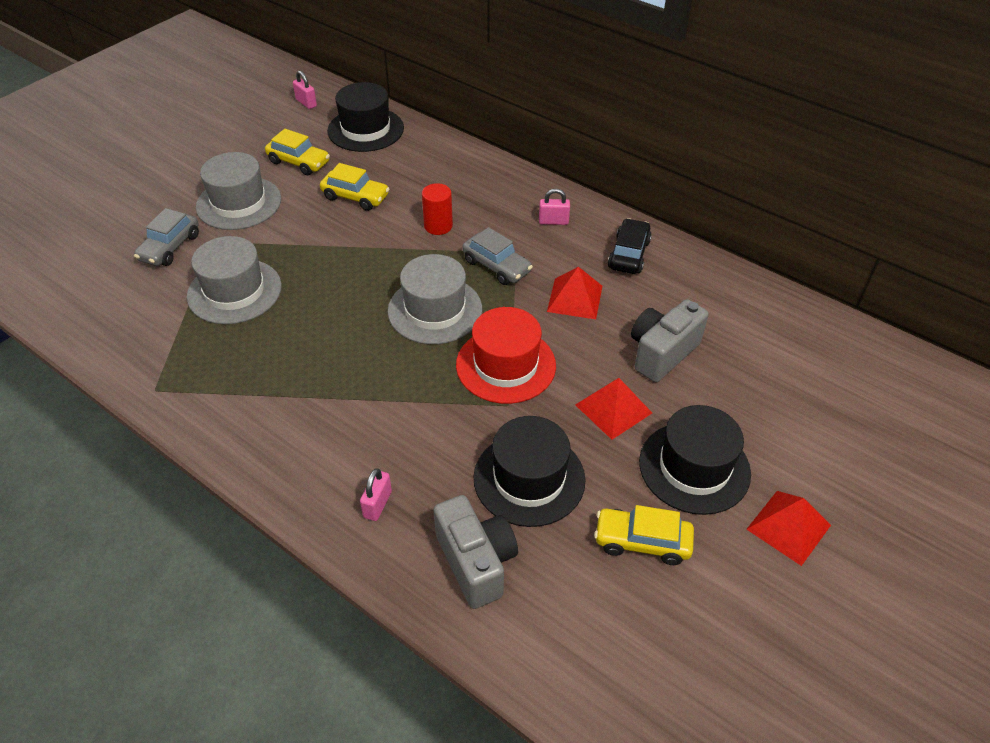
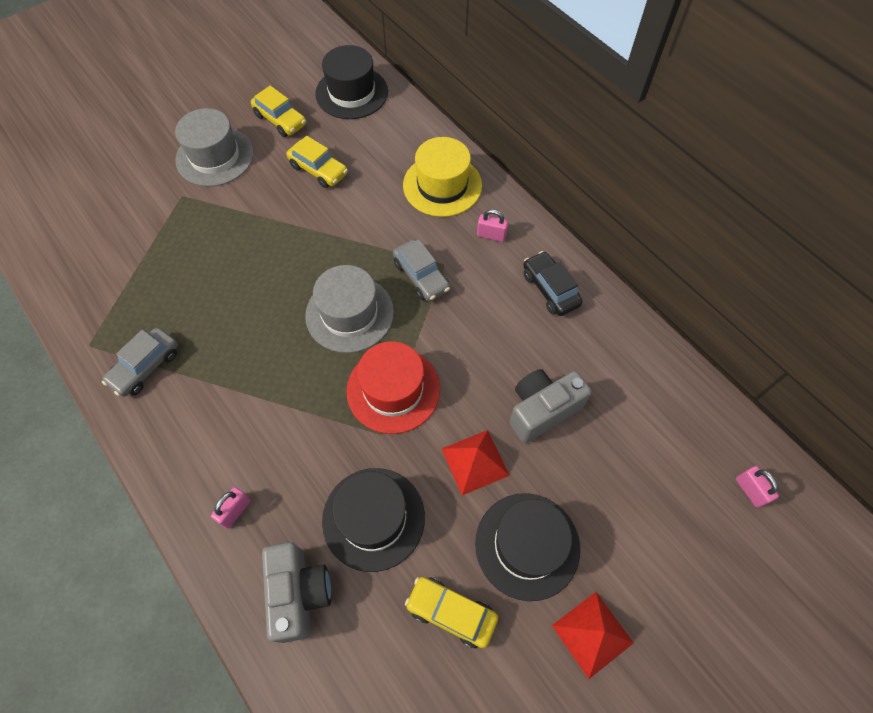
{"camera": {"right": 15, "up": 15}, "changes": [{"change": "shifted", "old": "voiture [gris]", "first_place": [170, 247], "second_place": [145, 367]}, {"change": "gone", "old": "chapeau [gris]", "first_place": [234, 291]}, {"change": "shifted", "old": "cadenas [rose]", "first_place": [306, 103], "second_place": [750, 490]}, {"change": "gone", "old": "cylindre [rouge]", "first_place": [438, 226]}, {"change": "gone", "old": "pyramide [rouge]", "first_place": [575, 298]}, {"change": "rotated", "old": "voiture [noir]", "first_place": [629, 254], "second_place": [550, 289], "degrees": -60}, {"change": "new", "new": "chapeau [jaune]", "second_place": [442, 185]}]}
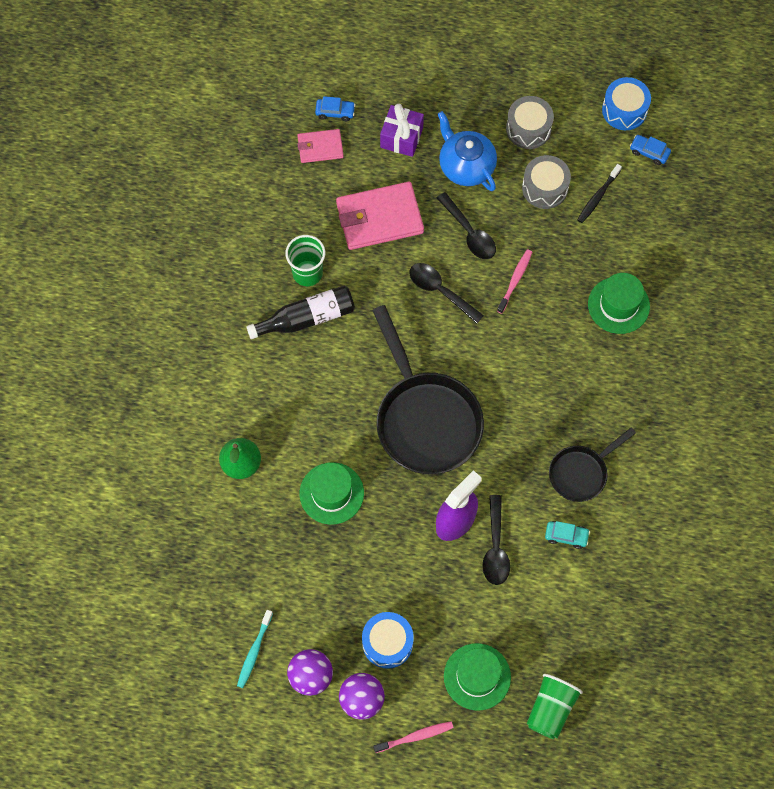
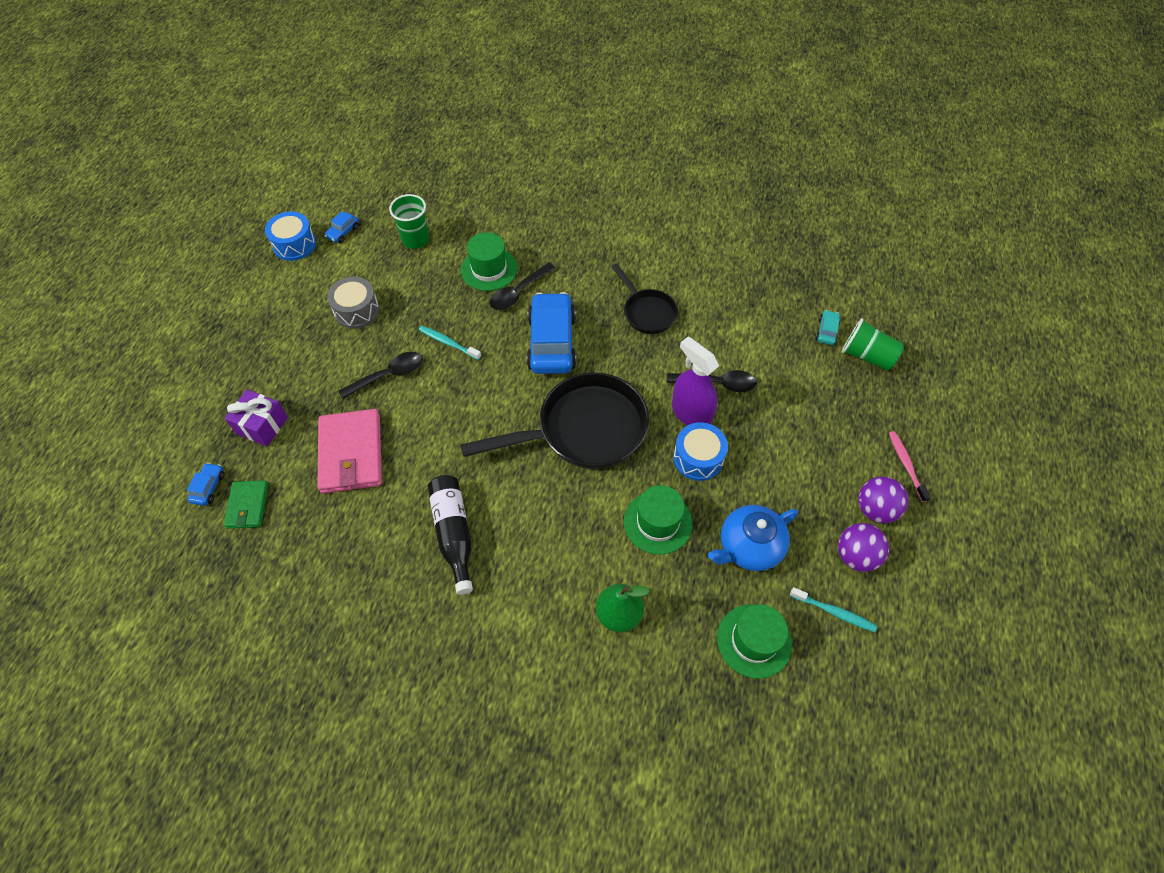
{"camera": {"right": -85, "up": -10}, "changes": [{"change": "shifted", "old": "gobelet [vert]", "first_place": [307, 273], "second_place": [416, 240]}, {"change": "repainted", "old": "portefeuille [rose]", "new": "portefeuille [vert]", "first_place": [320, 147], "second_place": [247, 506]}, {"change": "shifted", "old": "tambour [bleu]", "first_place": [387, 643], "second_place": [698, 458]}, {"change": "shifted", "old": "cuillère [noir]", "first_place": [440, 291], "second_place": [518, 292]}, {"change": "shifted", "old": "théière [bleu]", "first_place": [466, 166], "second_place": [749, 547]}, {"change": "shifted", "old": "chapeau [vert]", "first_place": [477, 676], "second_place": [754, 640]}, {"change": "repainted", "old": "brosse à dents [rose]", "new": "brosse à dents [turquoise]", "first_place": [515, 280], "second_place": [448, 343]}, {"change": "gone", "old": "tambour [gris]", "first_place": [528, 129]}, {"change": "shifted", "old": "voiture [turquoise]", "first_place": [566, 536], "second_place": [826, 331]}, {"change": "gone", "old": "brosse à dents [noir]", "first_place": [598, 197]}, {"change": "new", "new": "voiture [bleu]", "second_place": [552, 342]}]}
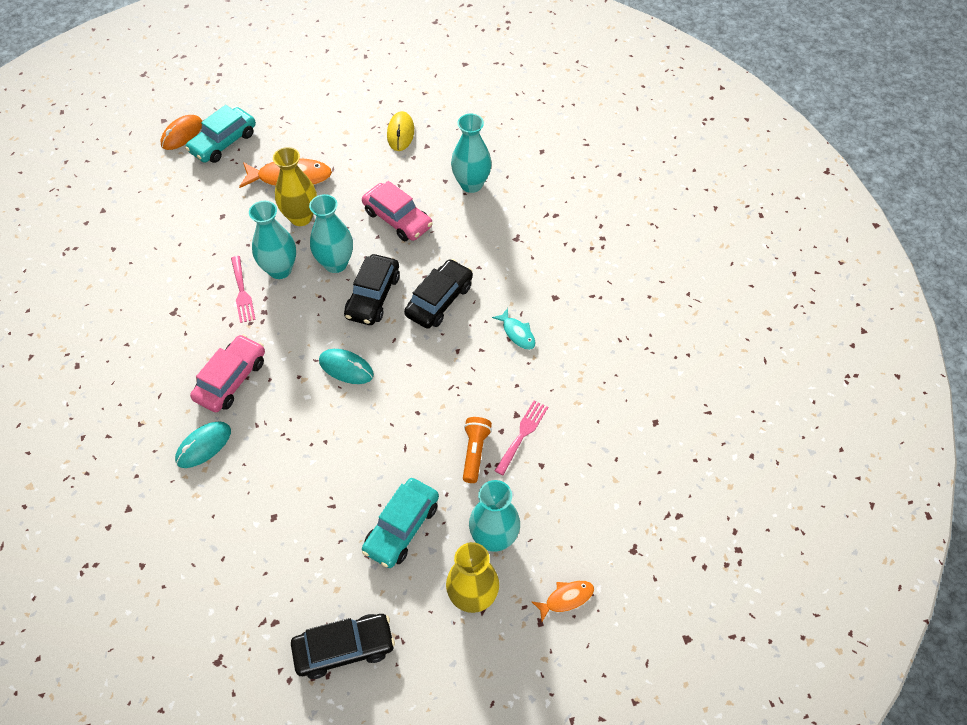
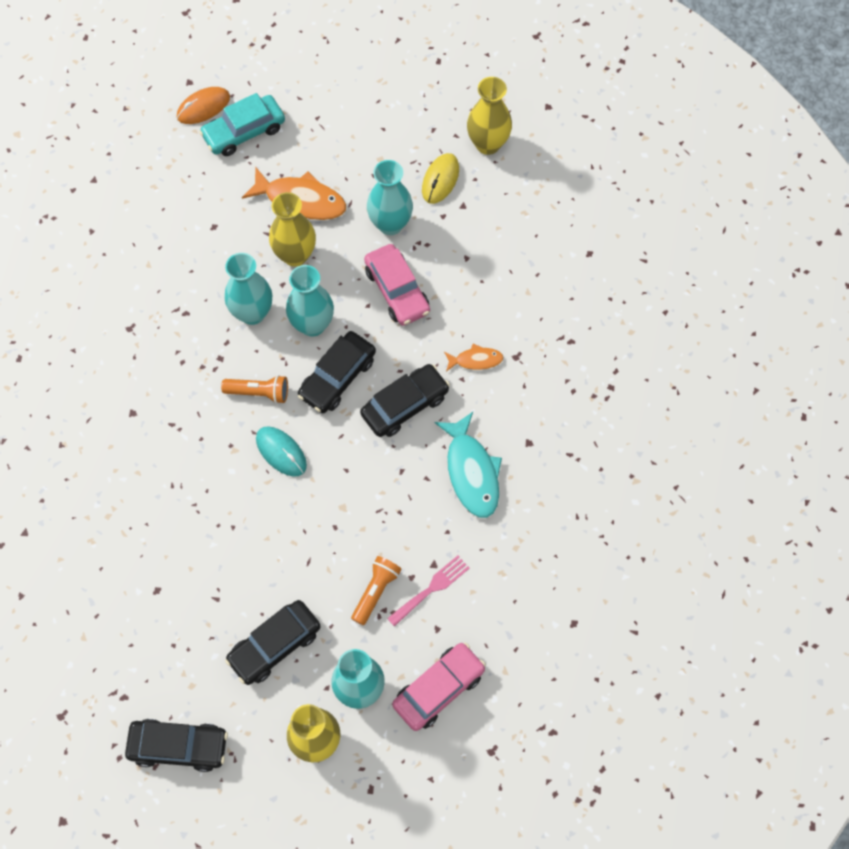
{"camera": {"right": 20, "up": 10}, "changes": [{"change": "gone", "old": "souris [turquoise]", "first_place": [203, 446]}, {"change": "shifted", "old": "voiture [rose]", "first_place": [231, 379], "second_place": [439, 689]}, {"change": "gone", "old": "fourchette [rose]", "first_place": [242, 292]}, {"change": "repainted", "old": "voiture [turquoise]", "new": "voiture [noir]", "first_place": [401, 527], "second_place": [274, 645]}, {"change": "shifted", "old": "vase [turquoise]", "first_place": [471, 184], "second_place": [390, 224]}, {"change": "scaled", "old": "poisson [turquoise]", "first_place": [517, 333], "second_place": [471, 472], "factor": 1.86}, {"change": "shifted", "old": "poisson [orange]", "first_place": [566, 598], "second_place": [476, 360]}, {"change": "new", "new": "lampe de poche [orange]", "second_place": [259, 392]}, {"change": "new", "new": "vase [jaune]", "second_place": [488, 144]}]}
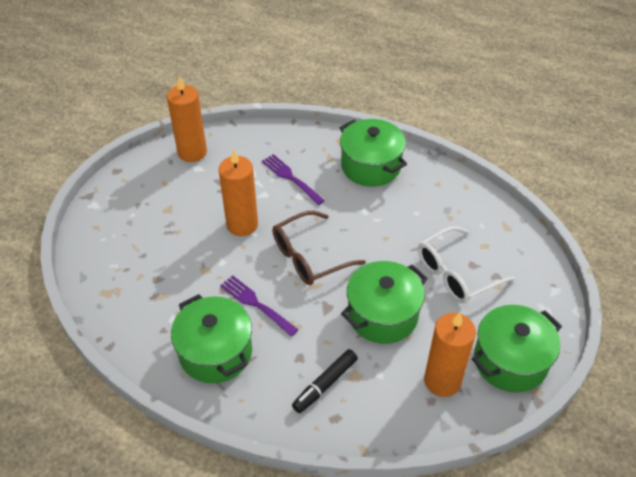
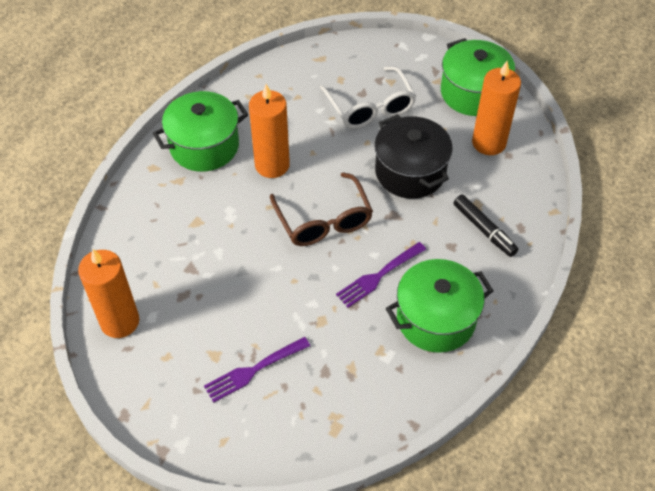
{"camera": {"right": -80, "up": 5}, "changes": [{"change": "shifted", "old": "bougie [orange]", "first_place": [242, 224], "second_place": [272, 165]}, {"change": "shifted", "old": "fourchette [violet]", "first_place": [291, 178], "second_place": [254, 370]}, {"change": "repainted", "old": "marmite [vert]", "new": "marmite [noir]", "first_place": [382, 315], "second_place": [410, 172]}]}
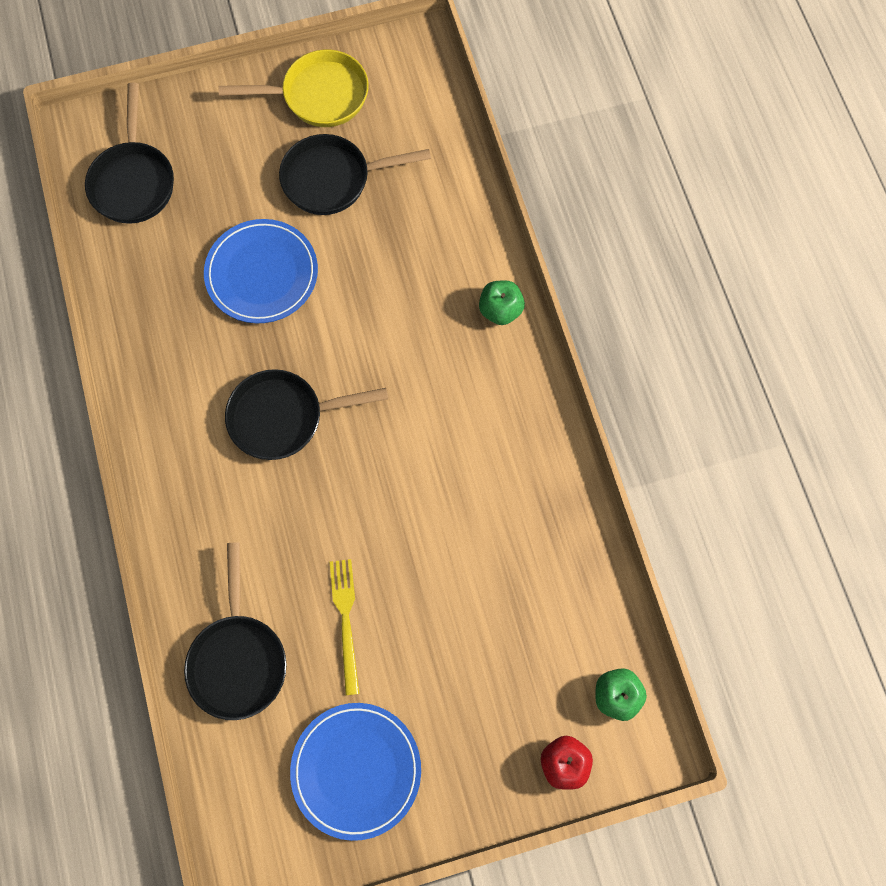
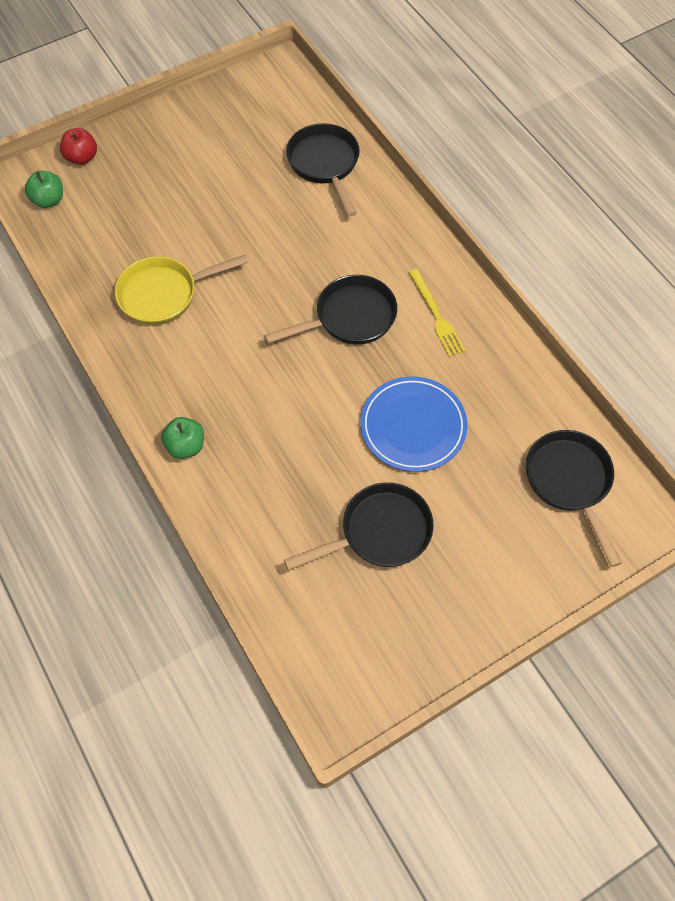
{"camera": {"right": 165, "up": -10}, "changes": [{"change": "shifted", "old": "poêle [jaune]", "first_place": [318, 95], "second_place": [164, 294]}, {"change": "gone", "old": "assiette [bleu]", "first_place": [356, 770]}, {"change": "shifted", "old": "fourchette [jaune]", "first_place": [345, 620], "second_place": [436, 316]}]}
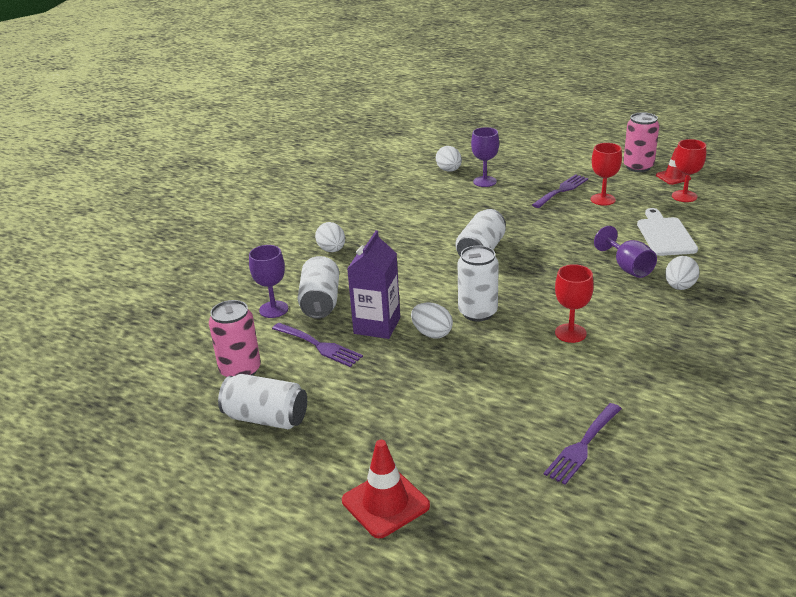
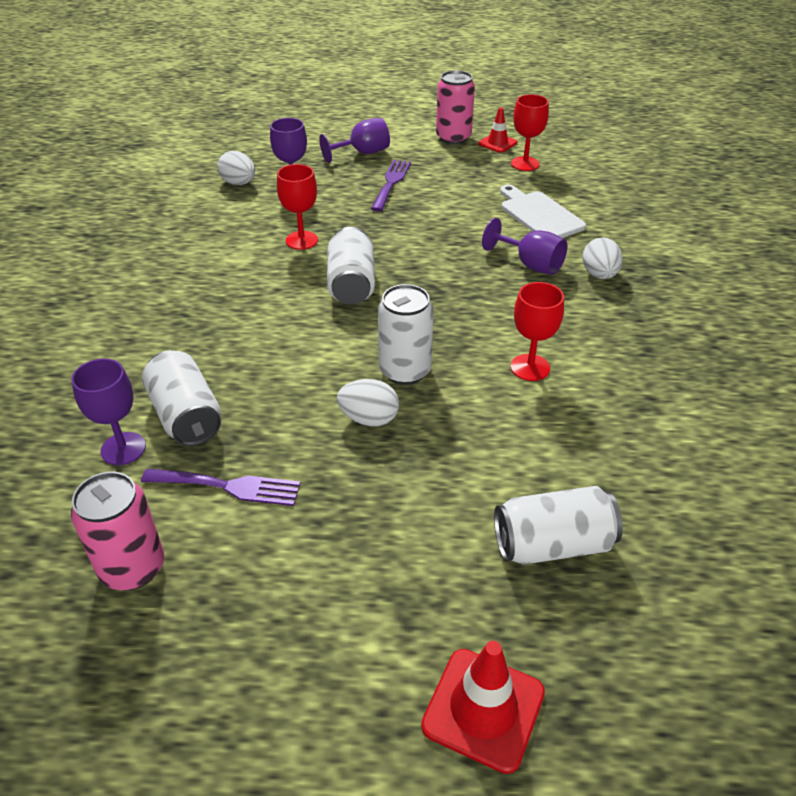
{"camera": {"right": -30, "up": 10}, "changes": [{"change": "shifted", "old": "canette [blanc]", "first_place": [266, 418], "second_place": [552, 544]}, {"change": "gone", "old": "œuf [blanc]", "first_place": [332, 250]}, {"change": "gone", "old": "brique de lait [violet]", "first_place": [377, 326]}, {"change": "gone", "old": "fourchette [violet]", "first_place": [582, 446]}, {"change": "shifted", "old": "verre à pied [rouge]", "first_place": [603, 199], "second_place": [301, 240]}, {"change": "new", "new": "verre à pied [violet]", "second_place": [362, 153]}]}
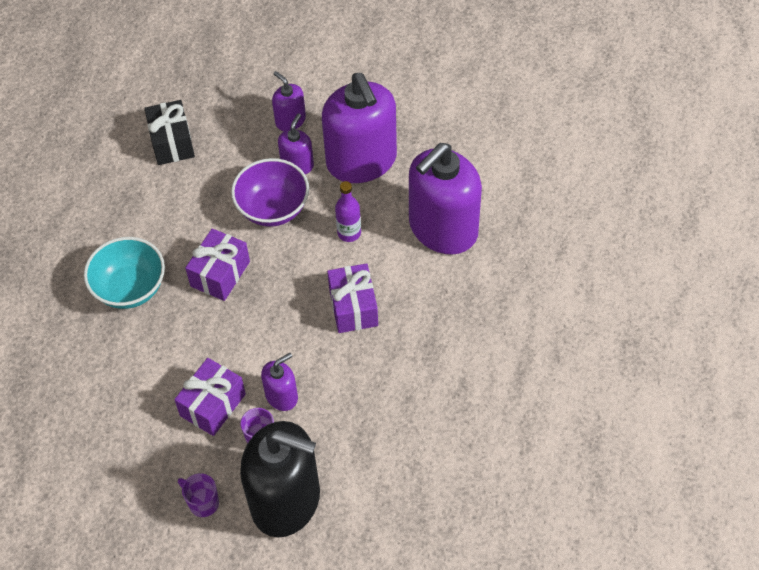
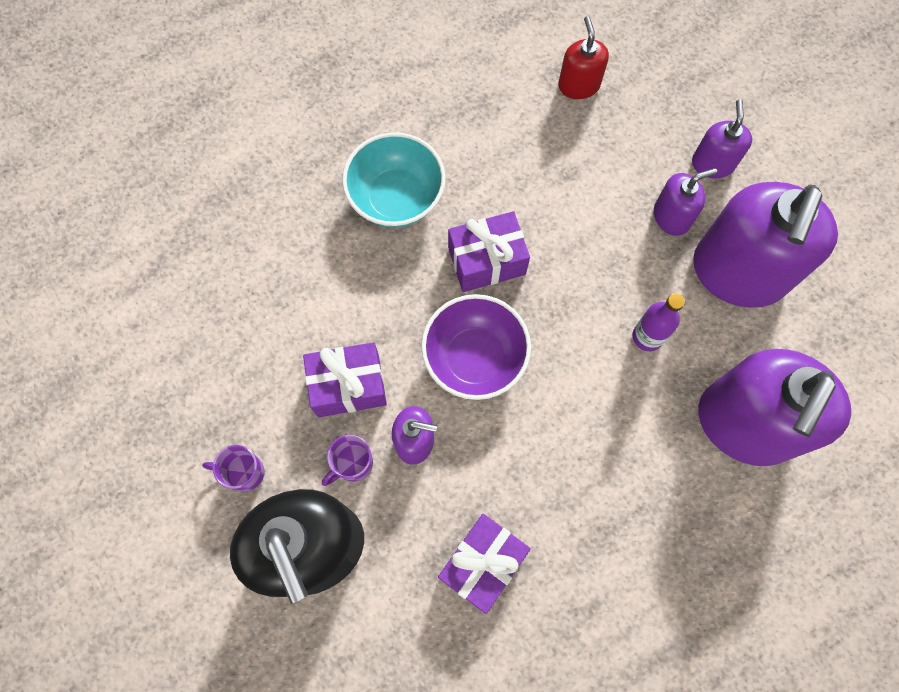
{"camera": {"right": 45, "up": 15}, "changes": [{"change": "swapped", "old": "cadeau [noir]", "new": "distributeur de savon [rouge]", "first_place": [172, 142], "second_place": [579, 85]}, {"change": "rotated", "old": "tasse [violet]", "first_place": [203, 503], "second_place": [244, 472], "degrees": -75}, {"change": "shifted", "old": "bol [violet]", "first_place": [273, 208], "second_place": [474, 358]}, {"change": "shifted", "old": "cadeau [violet]", "first_place": [353, 307], "second_place": [482, 564]}, {"change": "rotated", "old": "distributeur de savon [violet]", "first_place": [443, 229], "second_place": [745, 424], "degrees": -60}]}
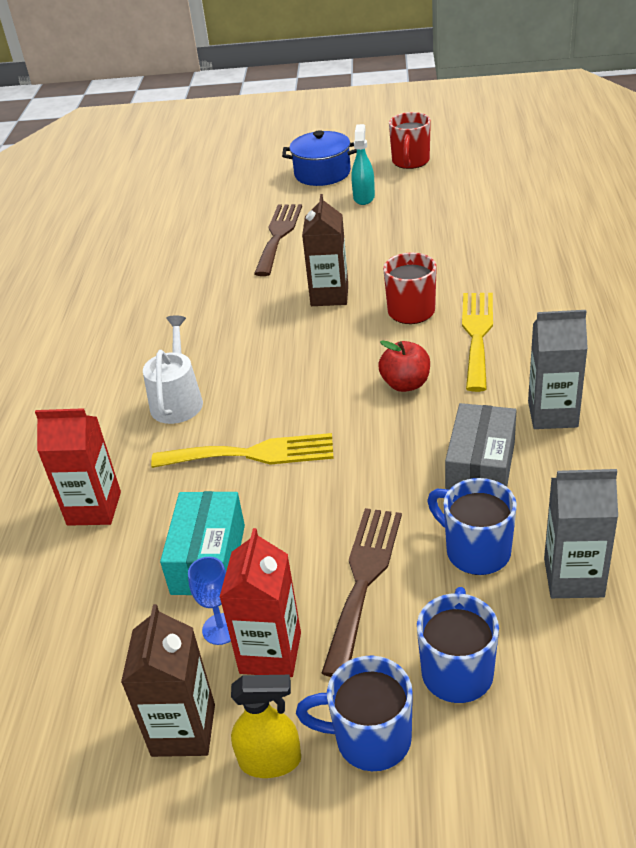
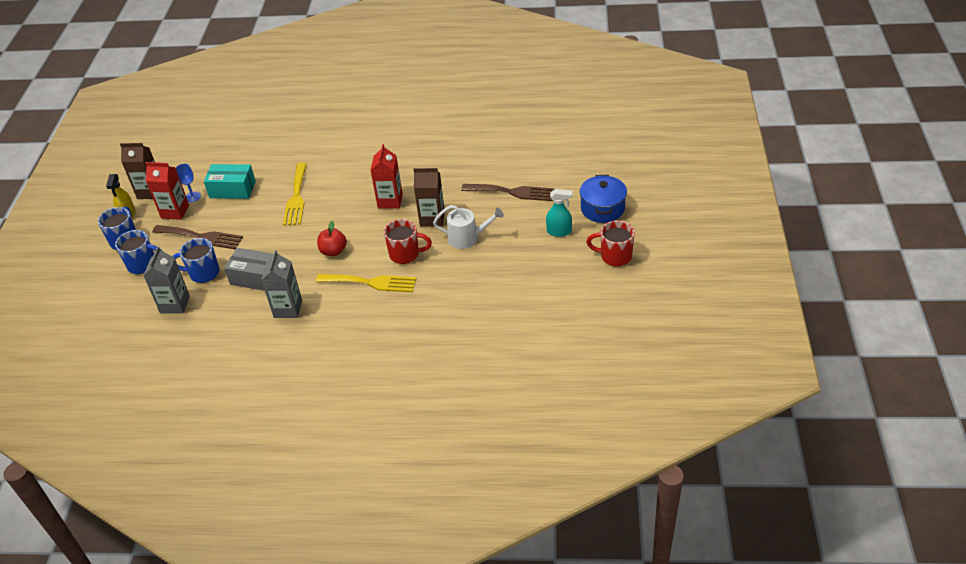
{"camera": {"right": 90, "up": 5}, "changes": [{"change": "shifted", "old": "brique de lait [rouge]", "first_place": [94, 508], "second_place": [390, 201]}, {"change": "shifted", "old": "arrosoir [blanc]", "first_place": [177, 400], "second_place": [467, 238]}, {"change": "rotated", "old": "tasse [bleu]", "first_place": [475, 551], "second_place": [203, 273], "degrees": -135}]}
